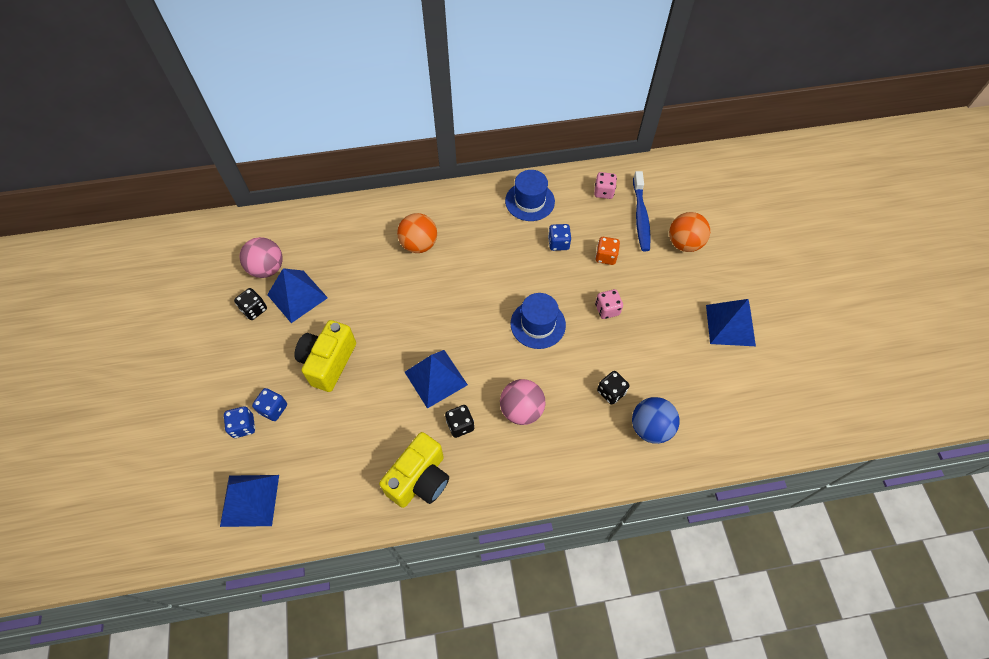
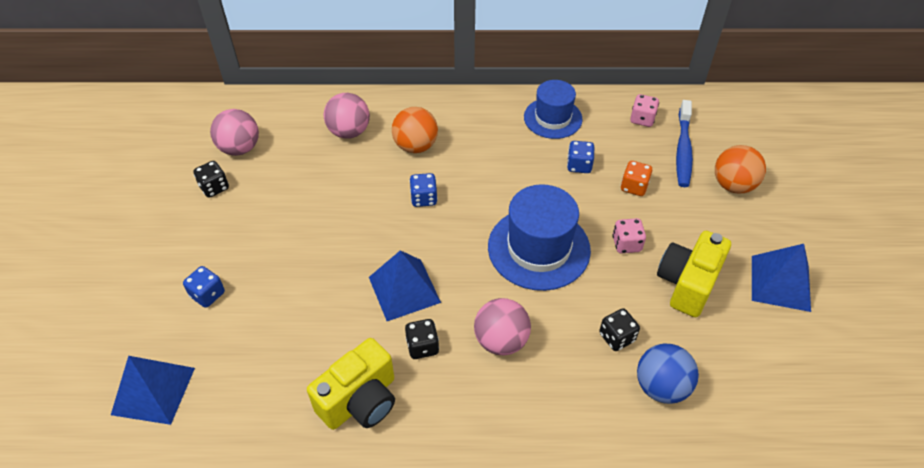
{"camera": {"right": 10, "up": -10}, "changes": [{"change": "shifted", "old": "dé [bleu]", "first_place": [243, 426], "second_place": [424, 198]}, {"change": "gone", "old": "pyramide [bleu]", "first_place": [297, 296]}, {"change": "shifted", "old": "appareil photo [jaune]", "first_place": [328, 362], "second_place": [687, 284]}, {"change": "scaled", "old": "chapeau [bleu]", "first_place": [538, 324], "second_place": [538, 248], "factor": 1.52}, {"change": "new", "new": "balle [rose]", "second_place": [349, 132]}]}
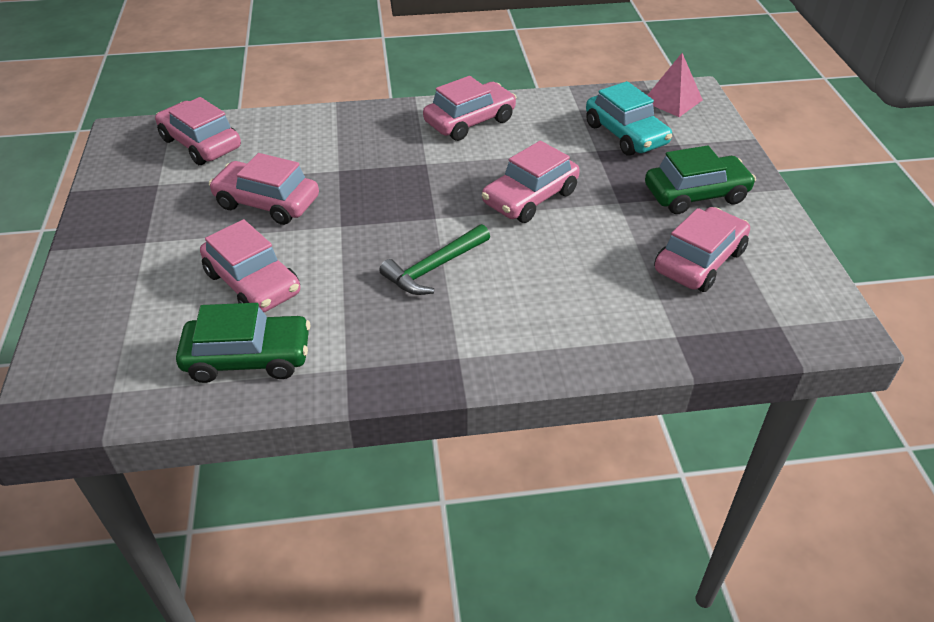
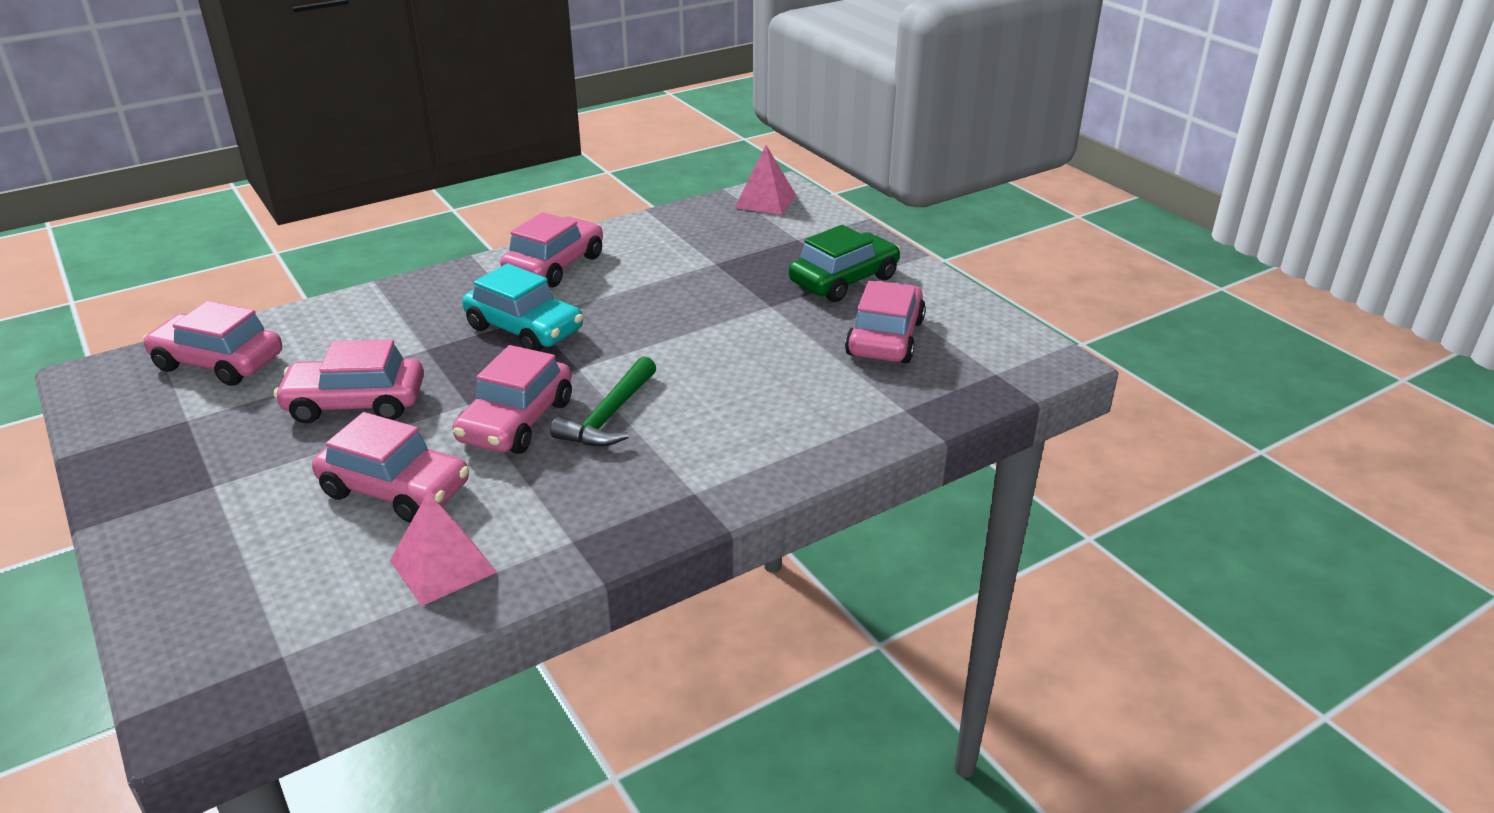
{"camera": {"right": -25, "up": -10}, "changes": [{"change": "swapped", "old": "voiture [vert]", "new": "pyramide [rose]", "first_place": [248, 358], "second_place": [443, 566]}, {"change": "shifted", "old": "voiture [rose]", "first_place": [530, 198], "second_place": [516, 421]}, {"change": "shifted", "old": "voiture [turquoise]", "first_place": [625, 134], "second_place": [524, 329]}]}
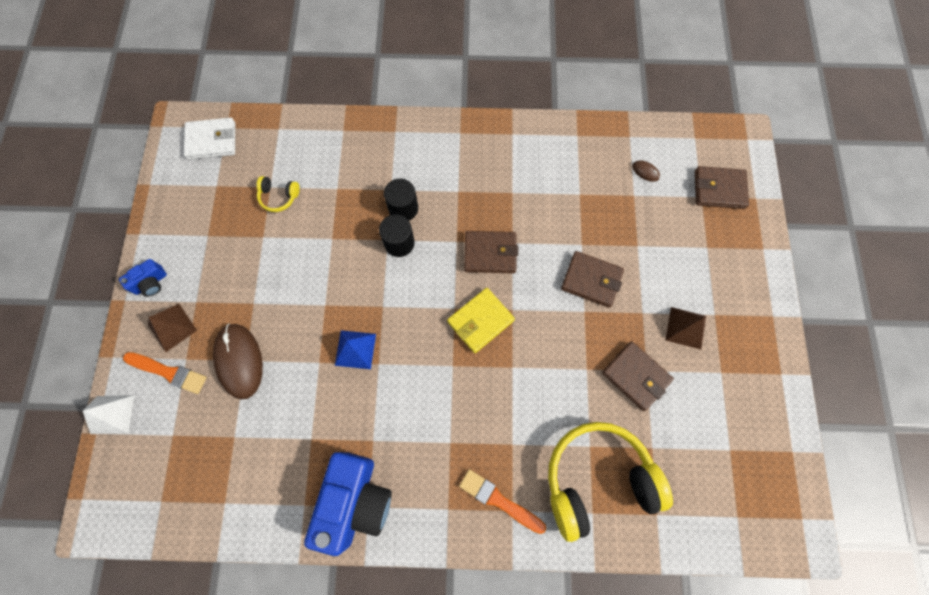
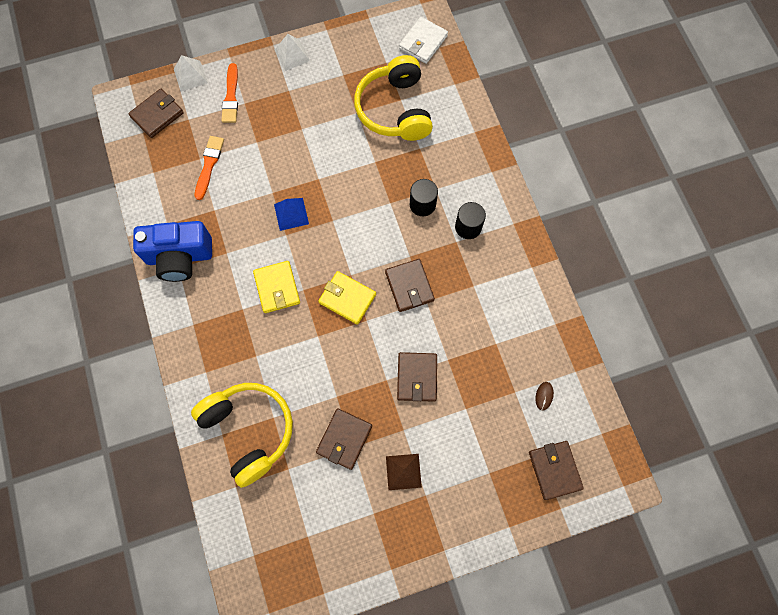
{"camera": {"right": 70, "up": 0}, "changes": [{"change": "swapped", "old": "appareil photo [bleu]", "new": "pyramide [blanc]", "first_place": [151, 283], "second_place": [292, 55]}, {"change": "gone", "old": "pyramide [marron]", "first_place": [172, 327]}, {"change": "rotated", "old": "portefeuille [blanc]", "first_place": [212, 141], "second_place": [423, 42], "degrees": 60}, {"change": "gone", "old": "souris [marron]", "first_place": [239, 361]}, {"change": "scaled", "old": "casque audio [jaune]", "first_place": [279, 197], "second_place": [394, 109], "factor": 2.39}, {"change": "shifted", "old": "cylindre [noir]", "first_place": [399, 243], "second_place": [468, 227]}, {"change": "shifted", "old": "pinceau [orange]", "first_place": [499, 500], "second_place": [209, 165]}, {"change": "new", "new": "portefeuille [marron]", "second_place": [157, 115]}, {"change": "new", "new": "portefeuille [jaune]", "second_place": [277, 288]}]}
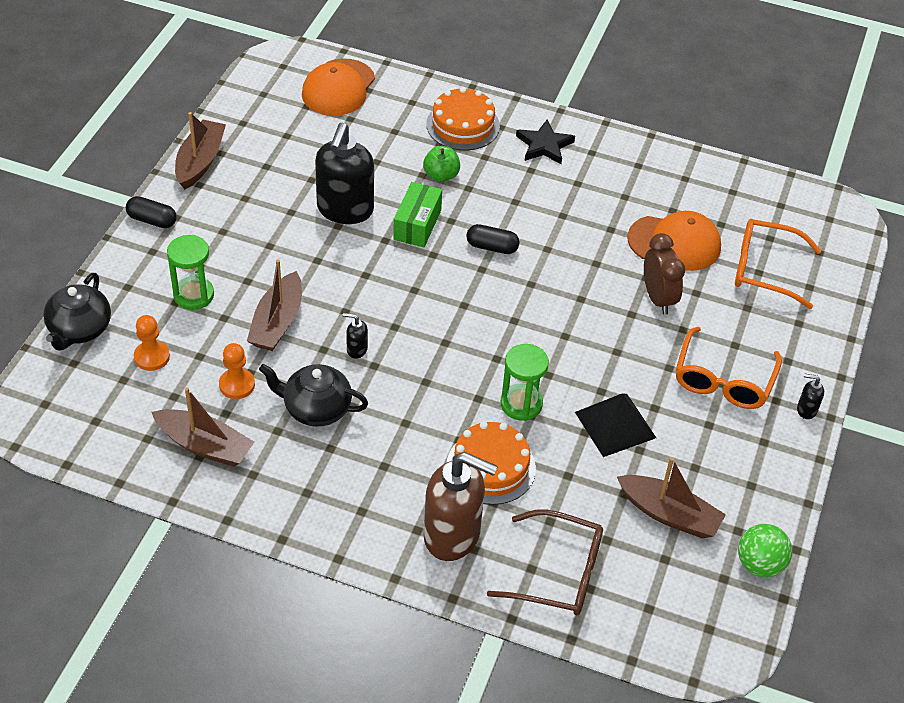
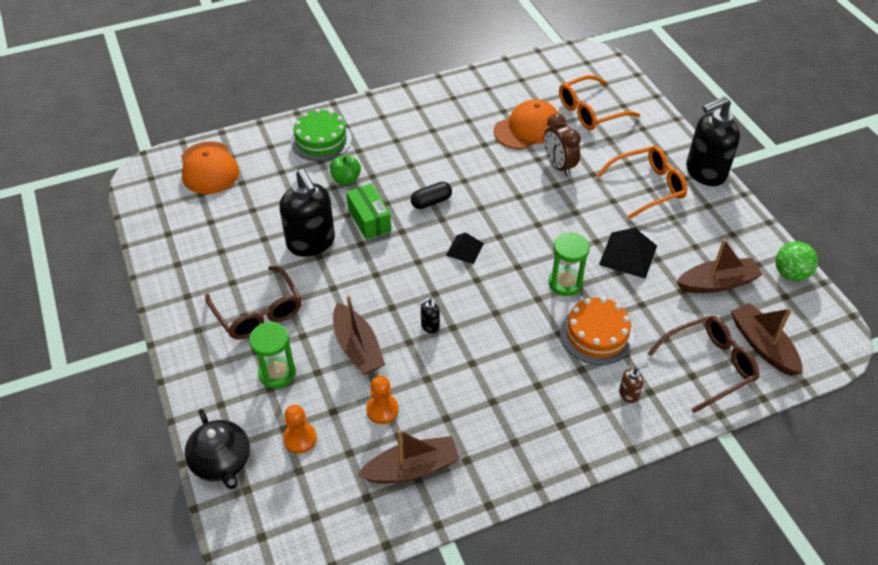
{"camera": {"right": -40, "up": 0}, "changes": [{"change": "gone", "old": "gélule [noir]", "first_place": [152, 220]}, {"change": "shifted", "old": "bateau [marron]", "first_place": [200, 161], "second_place": [762, 345]}, {"change": "gone", "old": "théière [noir]", "first_place": [316, 409]}, {"change": "scaled", "old": "distributeur de savon [marron]", "first_place": [453, 535], "second_place": [629, 394], "factor": 0.41}, {"change": "repainted", "old": "gâteau [orange]", "new": "gâteau [vert]", "first_place": [463, 125], "second_place": [321, 140]}, {"change": "gone", "old": "étoile [noir]", "first_place": [544, 145]}, {"change": "rotated", "old": "réveil [marron]", "first_place": [658, 298], "second_place": [558, 166], "degrees": -150}, {"change": "rotated", "old": "lunettes [orange]", "first_place": [723, 380], "second_place": [647, 187], "degrees": -90}, {"change": "scaled", "old": "distributeur de savon [noir]", "first_place": [806, 410], "second_place": [705, 172], "factor": 2.44}, {"change": "new", "new": "lunettes [marron]", "second_place": [258, 312]}, {"change": "new", "new": "pyramide [noir]", "second_place": [465, 249]}]}
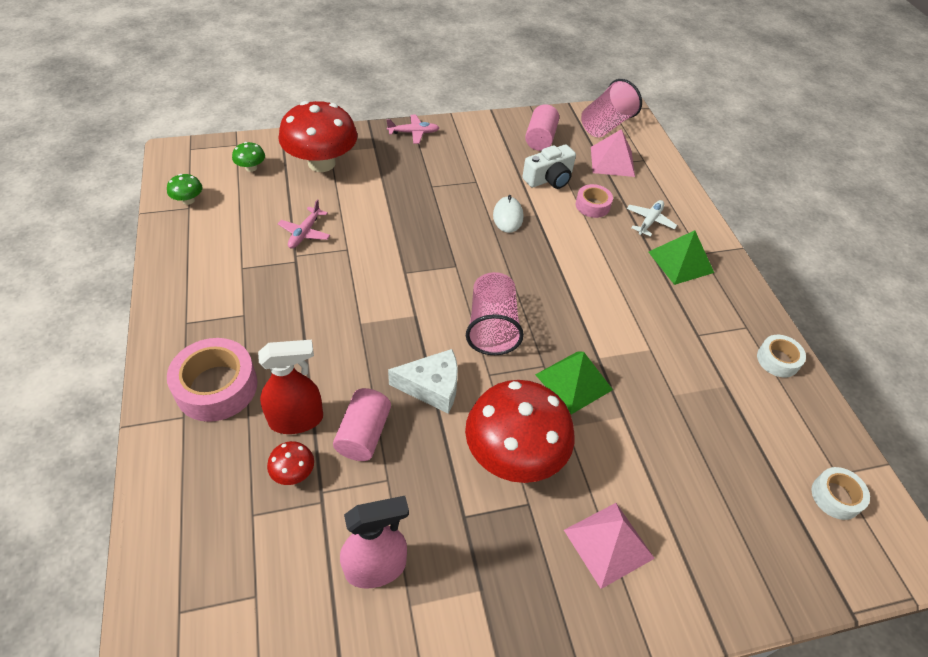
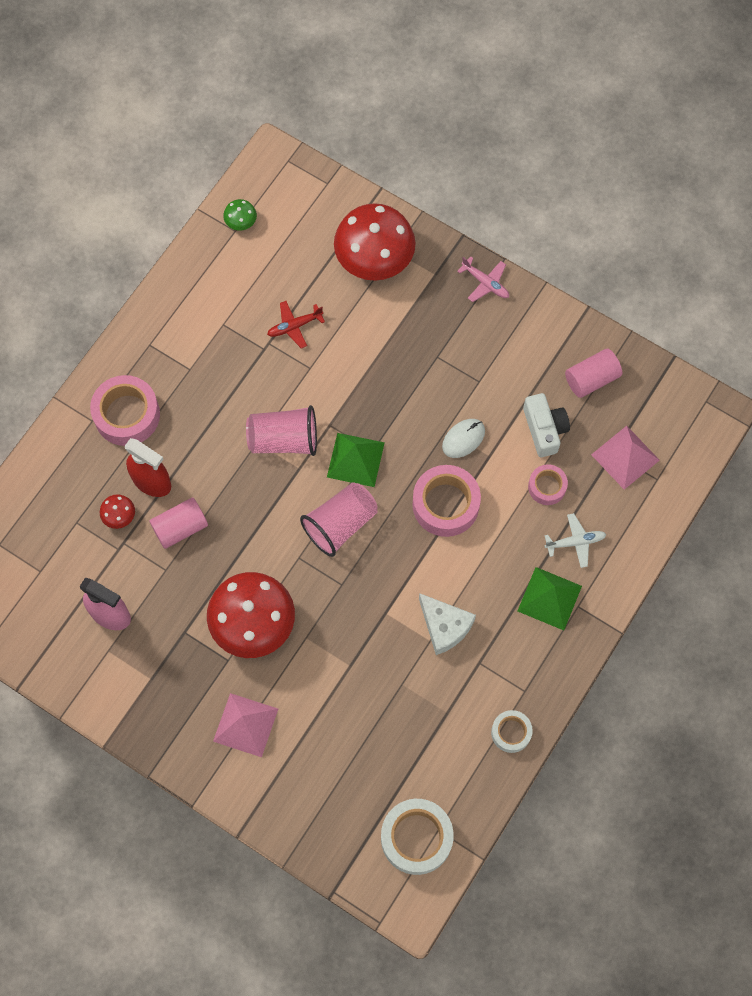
{"camera": {"right": 50, "up": 20}, "changes": [{"change": "gone", "old": "champignon [vert]", "first_place": [251, 168]}, {"change": "repainted", "old": "avion [rose]", "new": "avion [rouge]", "first_place": [305, 233], "second_place": [295, 326]}, {"change": "shifted", "old": "fromage [blanc]", "first_place": [432, 387], "second_place": [444, 626]}, {"change": "rotated", "old": "appareil photo [blanc]", "first_place": [549, 179], "second_place": [544, 429], "degrees": -120}, {"change": "shifted", "old": "pyramide [vert]", "first_place": [573, 382], "second_place": [355, 459]}, {"change": "shifted", "old": "gobelet [rose]", "first_place": [606, 125], "second_place": [284, 440]}, {"change": "scaled", "old": "ruban adhésif [blanc]", "first_place": [835, 497], "second_place": [416, 838], "factor": 1.75}, {"change": "new", "new": "ruban adhésif [rose]", "second_place": [445, 504]}]}
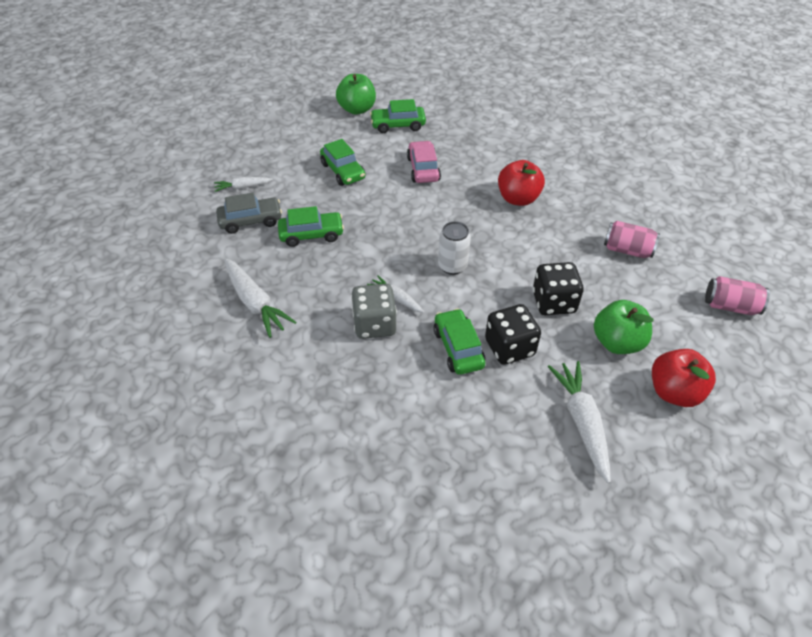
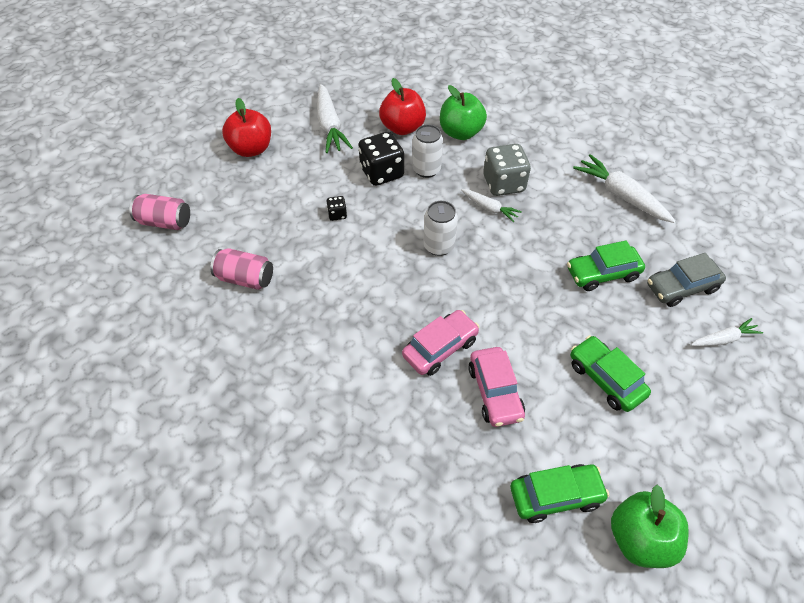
{"camera": {"right": 175, "up": 5}, "changes": [{"change": "swapped", "old": "voiture [vert]", "new": "canette [blanc]", "first_place": [458, 348], "second_place": [426, 169]}, {"change": "shifted", "old": "pomme [rouge]", "first_place": [518, 199], "second_place": [402, 128]}, {"change": "scaled", "old": "dé [noir]", "first_place": [553, 302], "second_place": [337, 214], "factor": 0.47}, {"change": "shifted", "old": "pomme [vert]", "first_place": [617, 342], "second_place": [460, 132]}, {"change": "new", "new": "voiture [rose]", "second_place": [440, 348]}]}
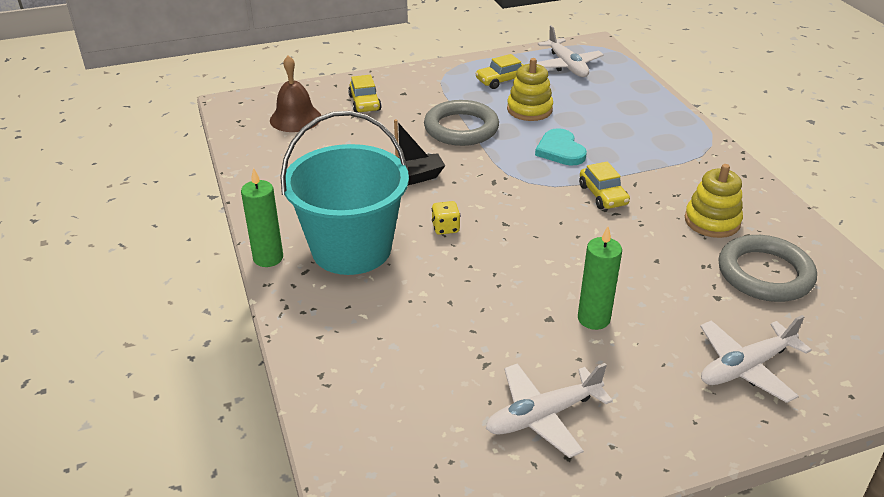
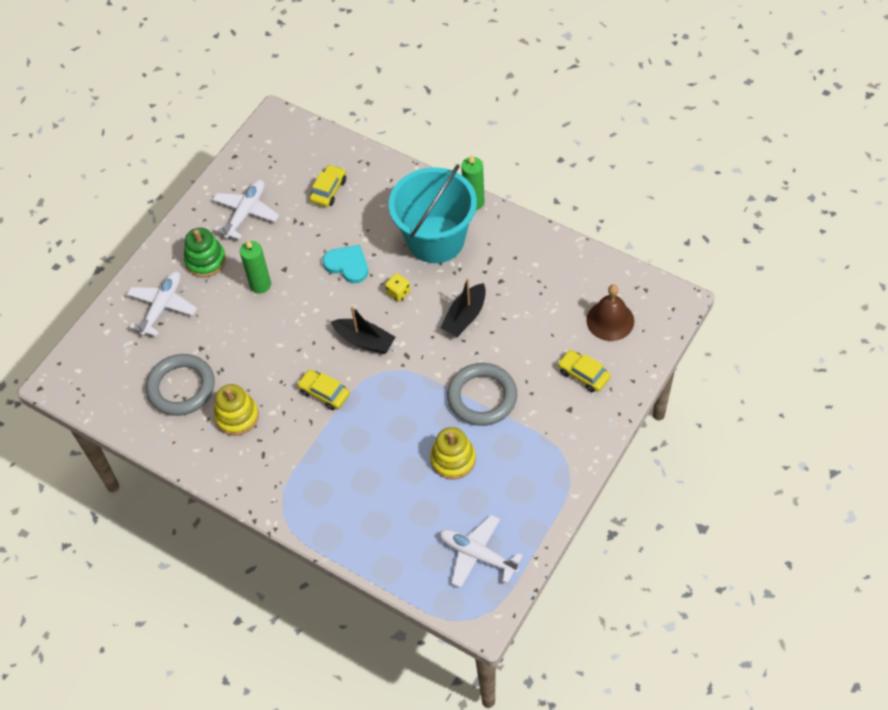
{"camera": {"right": 145, "up": 20}, "changes": [{"change": "shifted", "old": "voiture [jaune]", "first_place": [501, 80], "second_place": [328, 190]}, {"change": "shifted", "old": "cœur [turquoise]", "first_place": [560, 150], "second_place": [347, 265]}, {"change": "new", "new": "jouet à empiler [vert]", "second_place": [205, 260]}, {"change": "new", "new": "bateau [noir]", "second_place": [364, 341]}]}
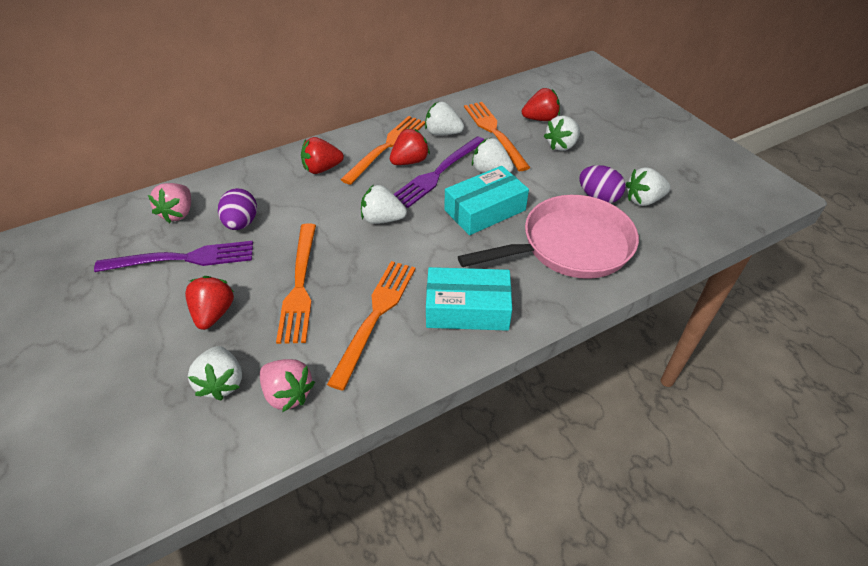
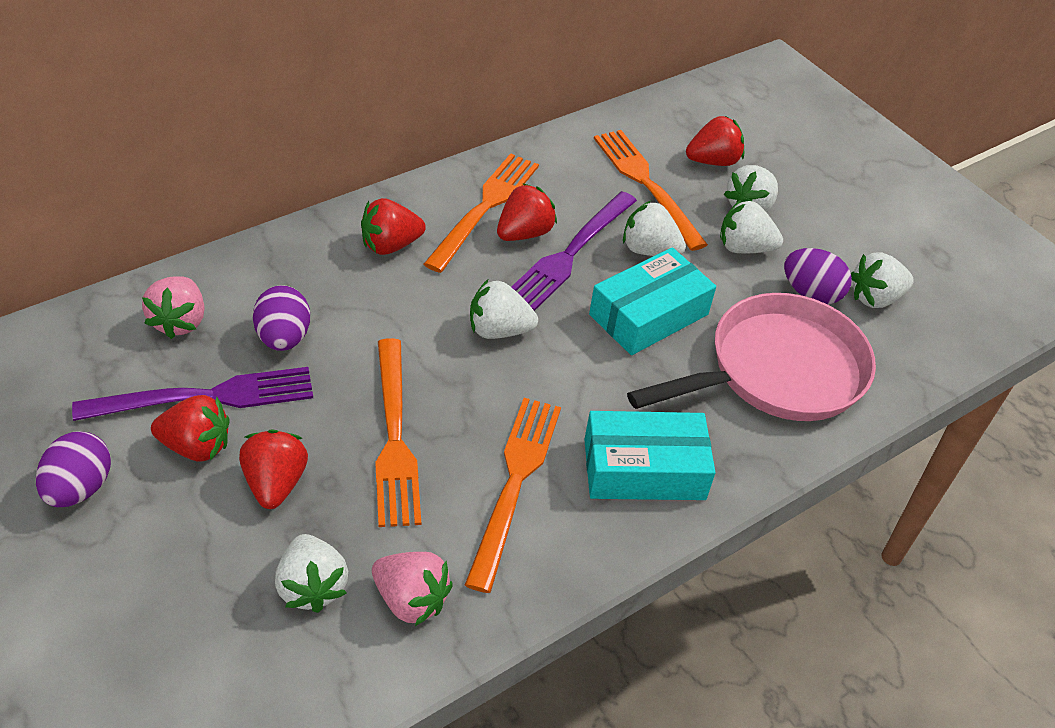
{"camera": {"right": -10, "up": 0}, "changes": [{"change": "shifted", "old": "fraise [blanc]", "first_place": [442, 133], "second_place": [744, 248]}, {"change": "new", "new": "œuf [violet]", "second_place": [79, 488]}, {"change": "new", "new": "fraise [rouge]", "second_place": [196, 446]}]}
